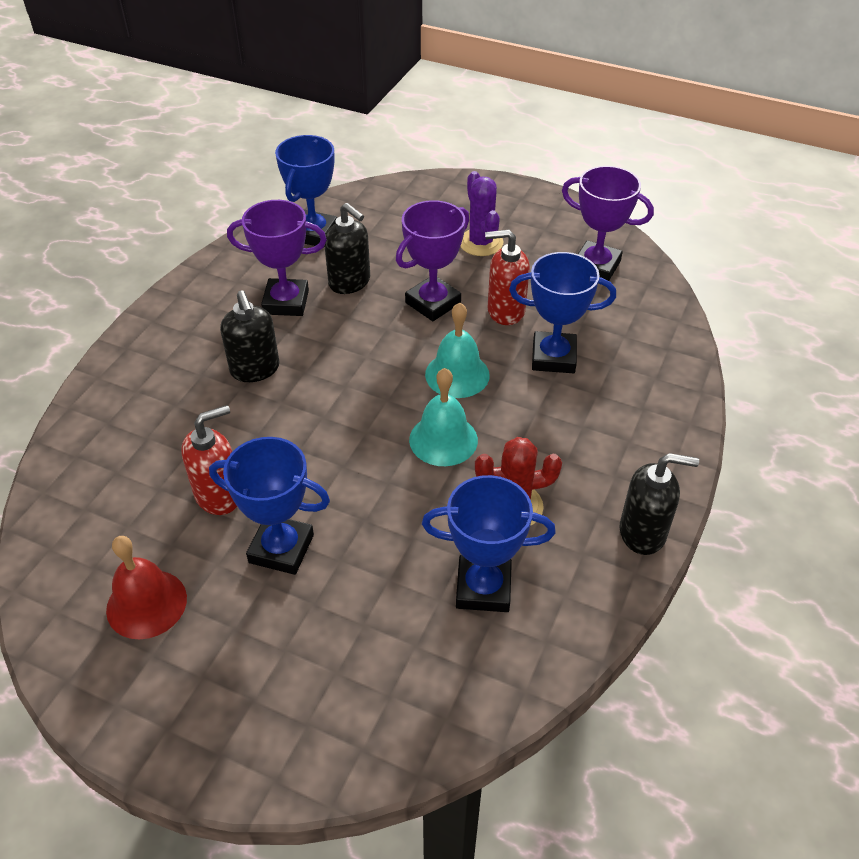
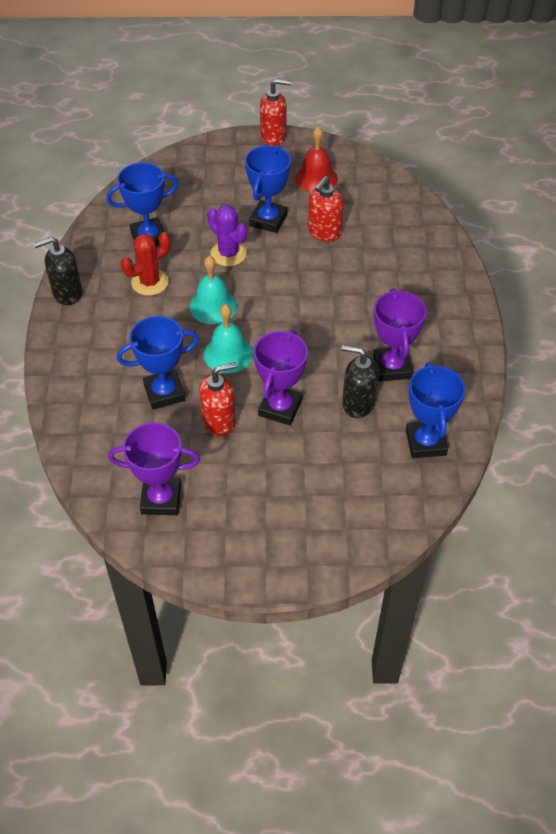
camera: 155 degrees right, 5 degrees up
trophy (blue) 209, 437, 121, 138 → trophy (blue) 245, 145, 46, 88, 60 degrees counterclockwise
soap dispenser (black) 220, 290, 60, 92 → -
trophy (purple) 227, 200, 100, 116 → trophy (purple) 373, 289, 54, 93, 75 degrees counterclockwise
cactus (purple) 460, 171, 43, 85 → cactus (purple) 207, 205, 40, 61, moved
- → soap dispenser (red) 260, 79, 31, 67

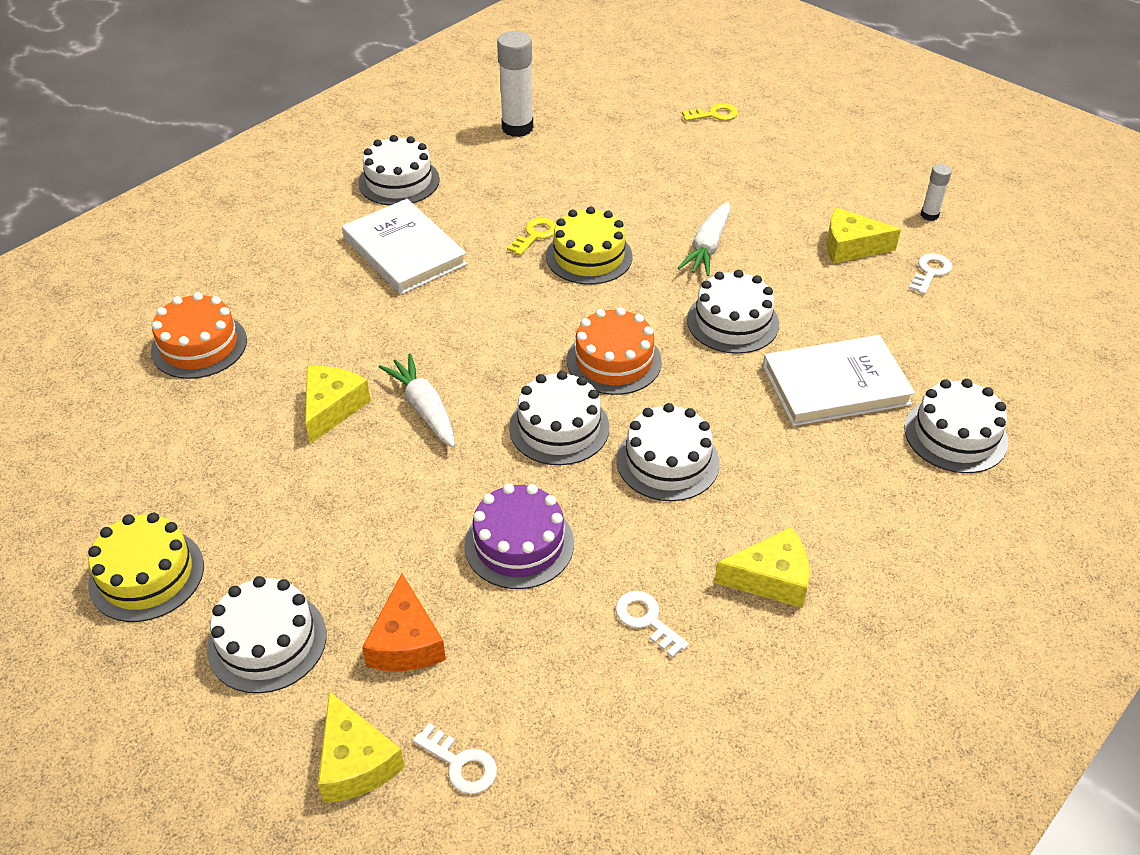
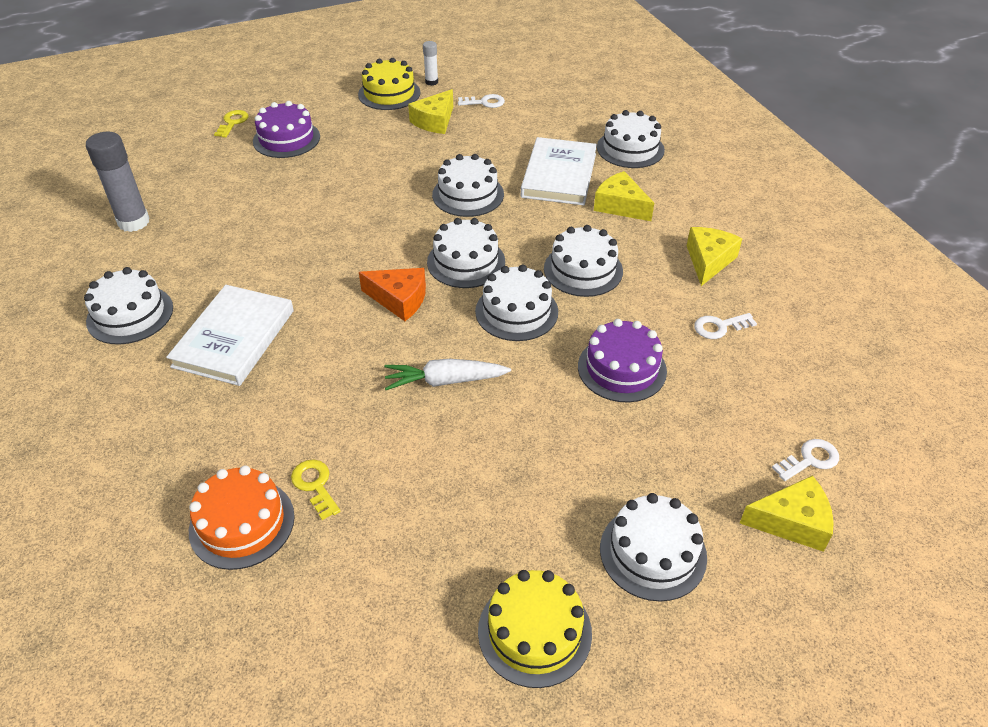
camera: 65 degrees left, 0 degrees up
cheese (yellow) 305, 366, 66, 78 → cheese (yellow) 594, 171, 60, 50, moved
book (white) 342, 199, 125, 96 → book (white) 166, 285, 128, 101, 60 degrees counterclockwise
cheese (orange) 362, 573, 84, 98 → cheese (orange) 359, 268, 67, 53, moved
glue stick (white) 497, 31, 36, 106 → glue stick (grey) 86, 132, 64, 100
key (yellow) 507, 218, 49, 38 → key (yellow) 291, 460, 49, 60, moved
cake (yellow) 546, 207, 87, 78 → cake (yellow) 358, 58, 62, 52, moved
cake (orange) 567, 307, 95, 88 → cake (white) 427, 218, 78, 70
carrot (white) 678, 202, 52, 74 → -
key (white) 909, 253, 43, 42 → key (white) 458, 94, 47, 14, 120 degrees clockwise
- → cake (purple) 253, 101, 67, 57

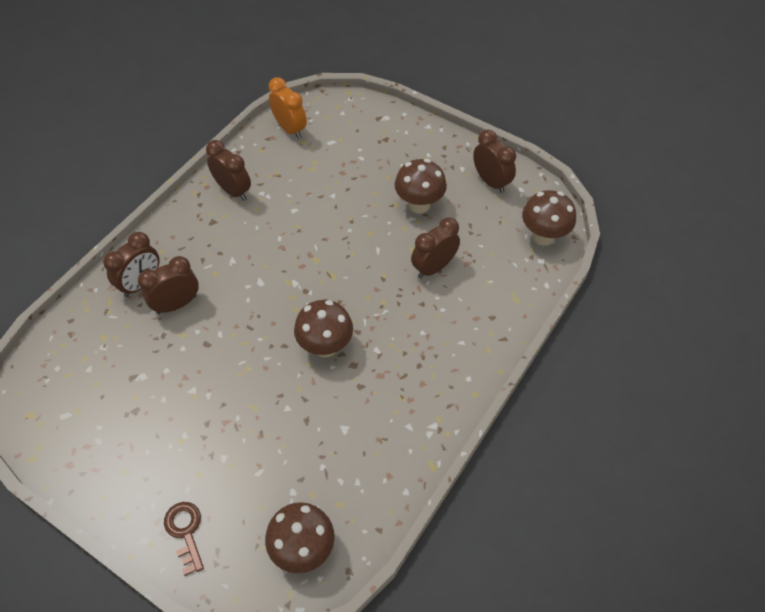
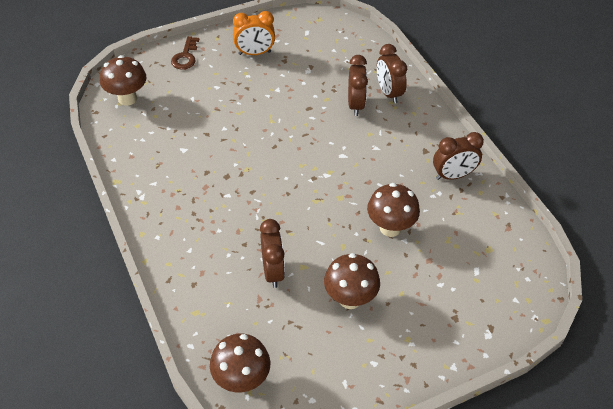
camera: 120 degrees right, 5 degrees down
key (brown) 164, 502, 40, 74 → key (brown) 171, 36, 28, 34, 90 degrees clockwise
clock (orange) 268, 77, 39, 62 → clock (orange) 233, 11, 42, 44, moved
mushroom (brown) 294, 300, 59, 57 → mushroom (brown) 367, 183, 53, 54, moved
clock (brown) 473, 129, 43, 64 → -

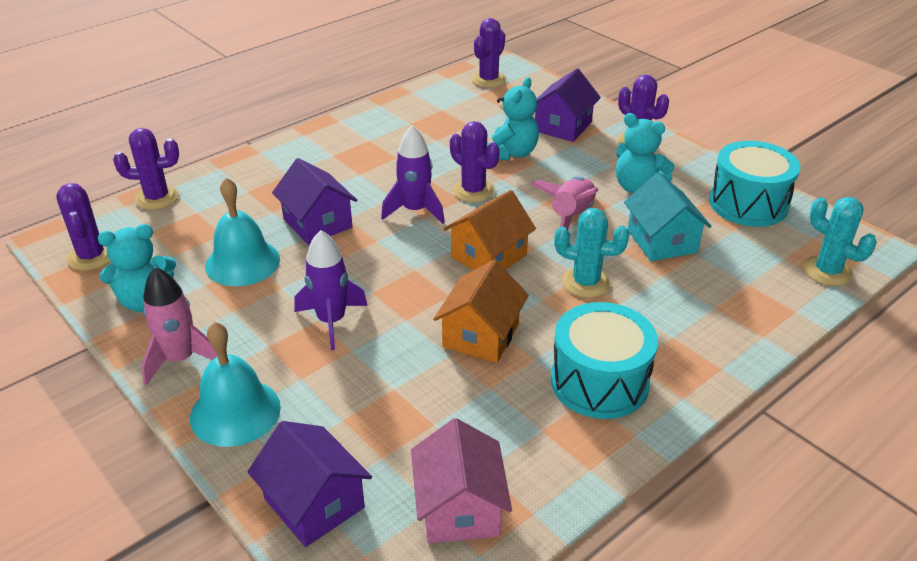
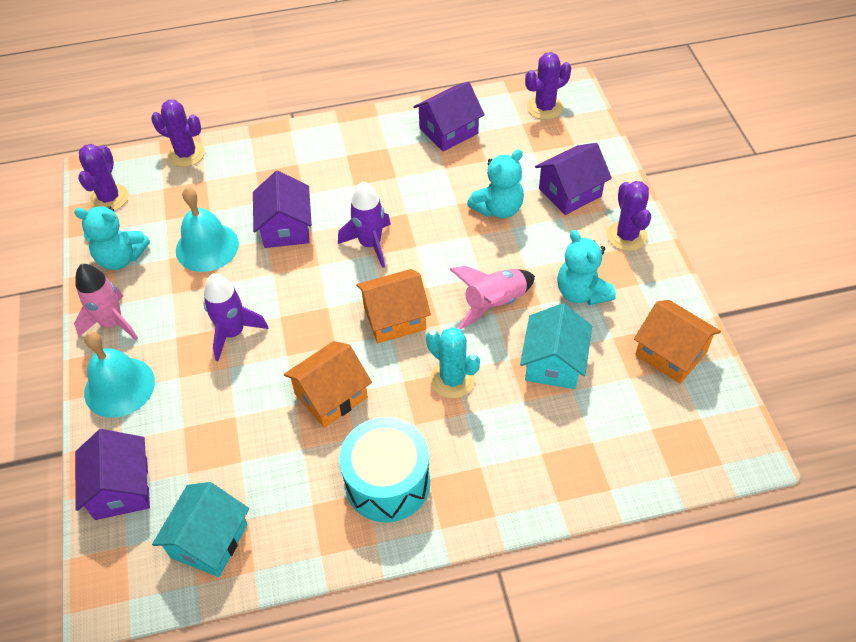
camera: 30 degrees right, 15 degrees up
house (pink) 411, 418, 101, 125 → house (turquoise) 152, 482, 97, 95
cactus (purple) 450, 121, 50, 81 → -
drum (turquoise) 709, 141, 91, 86 → house (orange) 634, 300, 87, 84
cactus (turquoise) 803, 197, 74, 89 → -
- → house (purple) 413, 81, 72, 71

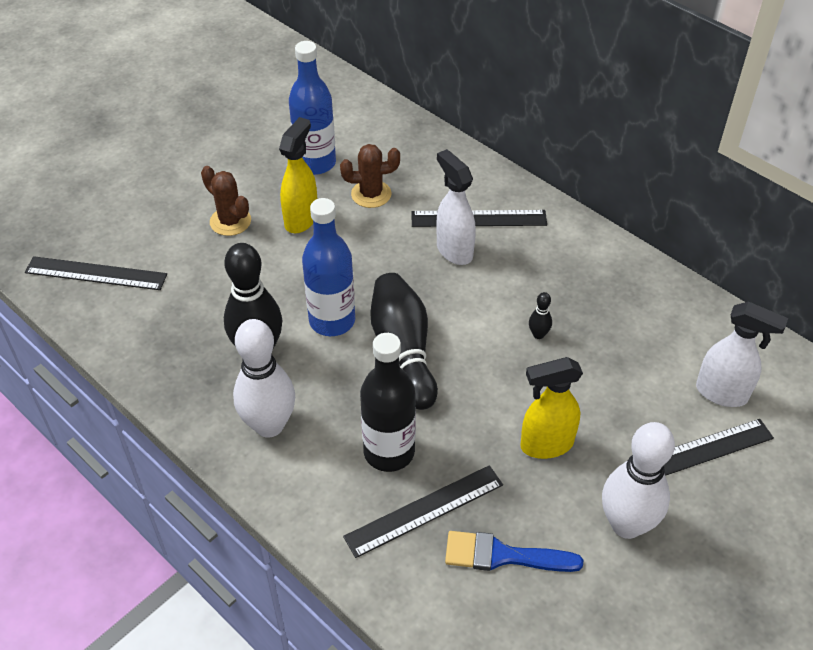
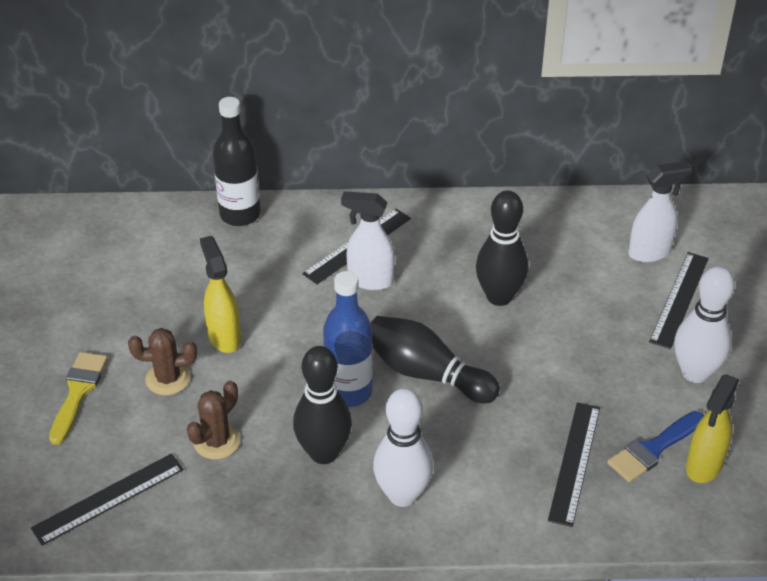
camera: 45 degrees left, 5 degrees down
bottle (blue) 289, 41, 47, 134 → -
cactus (brown) 340, 144, 60, 64 → cactus (brown) 187, 381, 53, 78, moved
bottle (black) 360, 333, 56, 139 → bottle (black) 213, 97, 48, 129, moved
spray bottle (yellow) 520, 357, 63, 102 → spray bottle (yellow) 686, 374, 53, 109, moved
bowling pin (black) 529, 292, 23, 47 → bowling pin (black) 476, 191, 53, 115, x2.40
- → brush (yellow) 49, 352, 59, 93

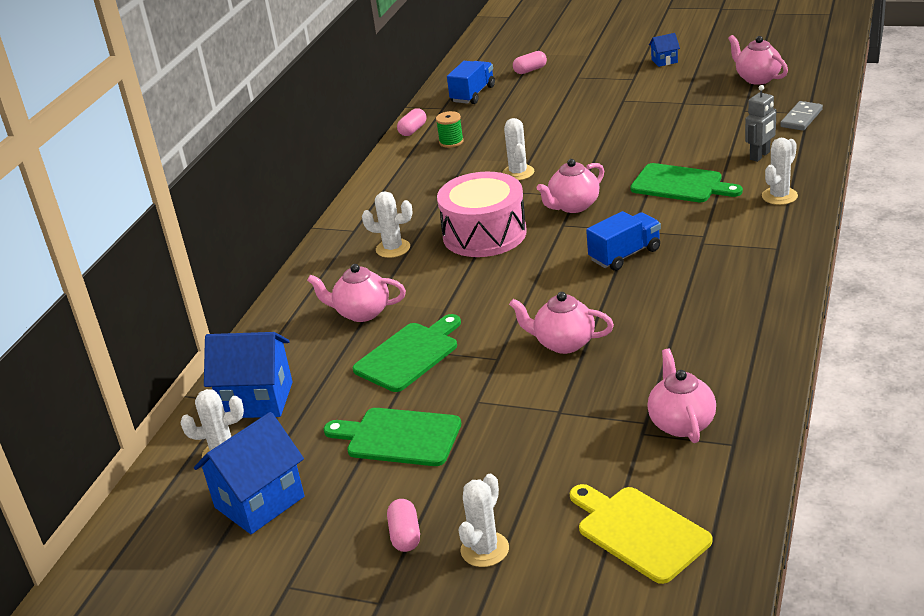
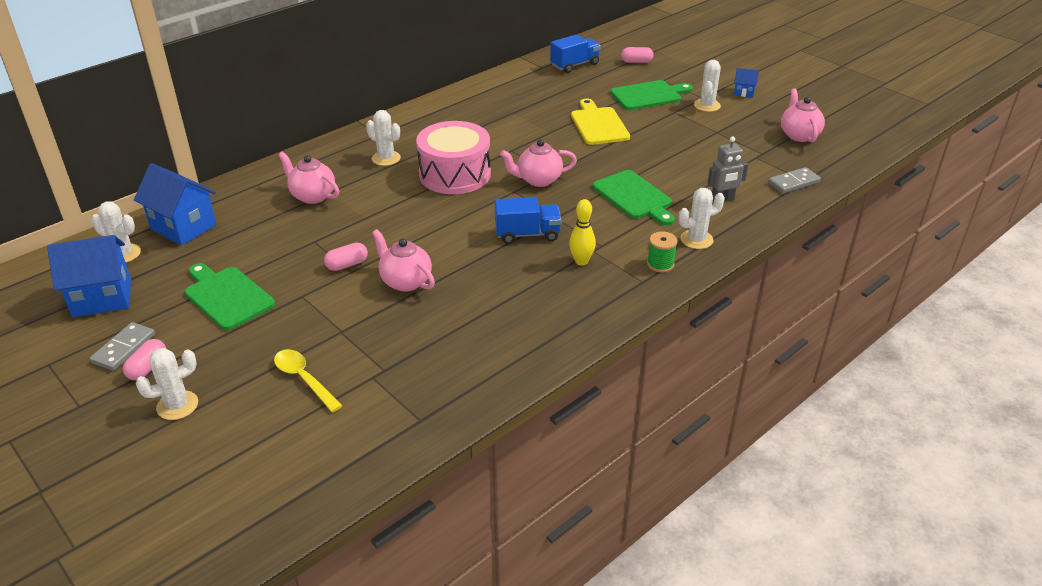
camera: 25 degrees right, 5 degrees up
cutting board (green) 353, 314, 108, 78 → cutting board (green) 611, 80, 82, 30, moved
capsule (pink) 397, 108, 29, 28 → capsule (pink) 324, 242, 44, 29, moved
spool (green) 436, 111, 28, 37 → spool (green) 647, 232, 31, 40, moved
cactus (white) 502, 118, 32, 62 → cactus (white) 694, 60, 27, 52, moved
cutting board (yellow) 570, 484, 142, 100 → cutting board (yellow) 571, 99, 59, 46, moved
teapot (pink) 647, 349, 69, 94 → -
- → domino (grey) 90, 322, 65, 49
- → spoon (yellow) 274, 349, 69, 63
- → bowling pin (yellow) 569, 199, 27, 66

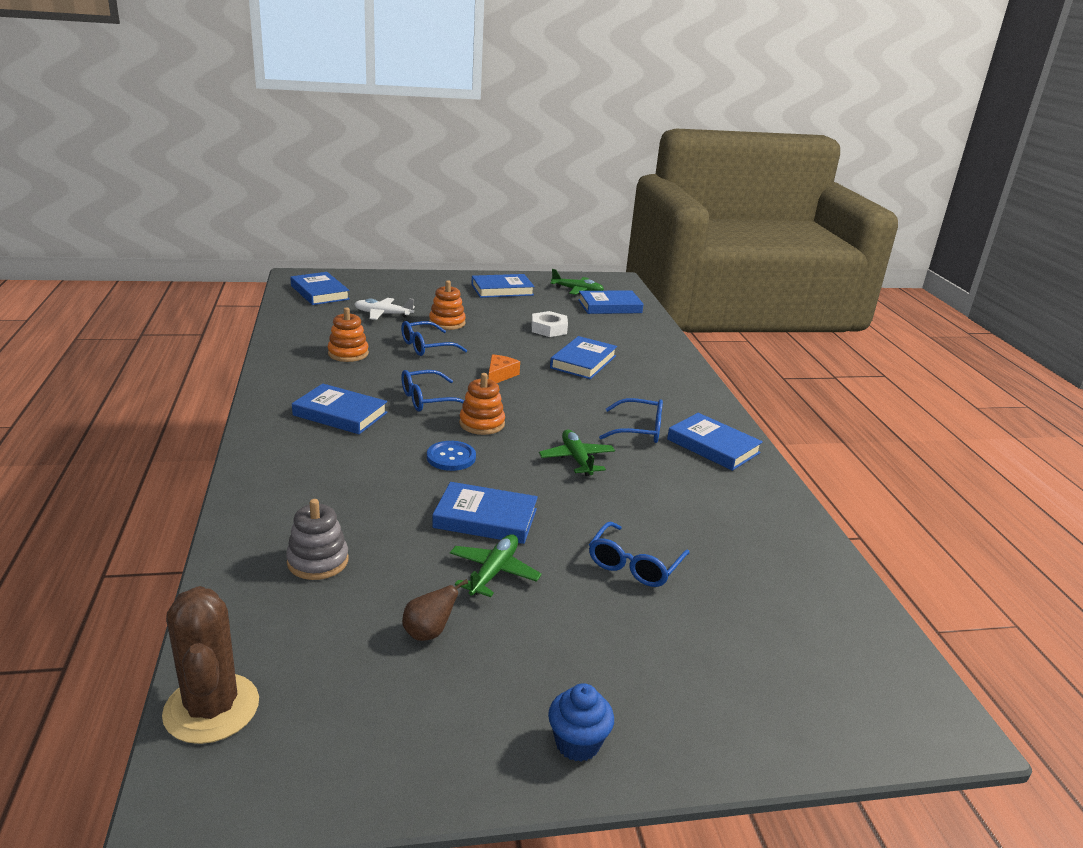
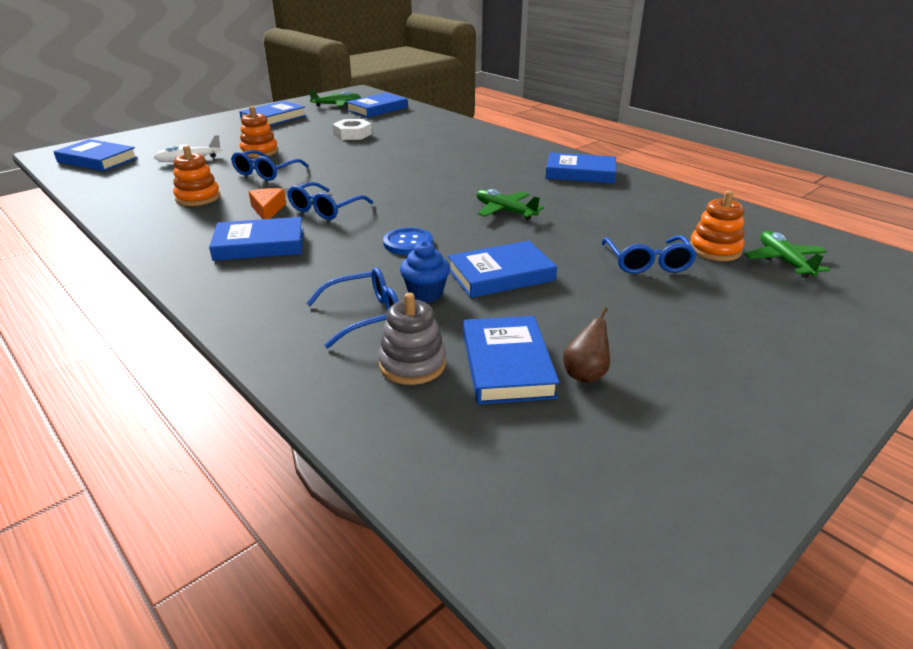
camera: 30 degrees left, 5 degrees up
cactus (brown) 162, 586, 97, 158 → -
plane (green) 450, 534, 92, 63 → plane (green) 744, 231, 86, 47, moved
stacking toy (orange) 459, 373, 46, 62 → stacking toy (orange) 690, 191, 55, 70, moved
cheese (orange) 488, 354, 32, 29 → cheese (orange) 248, 188, 38, 31, moved
cupcake (blue) 548, 683, 66, 79 → cupcake (blue) 400, 241, 50, 62, moved
book (blue) 550, 336, 67, 43 → book (blue) 463, 316, 97, 88, moved
glasses (blue) 599, 398, 64, 45 → glasses (blue) 307, 268, 92, 80, moved

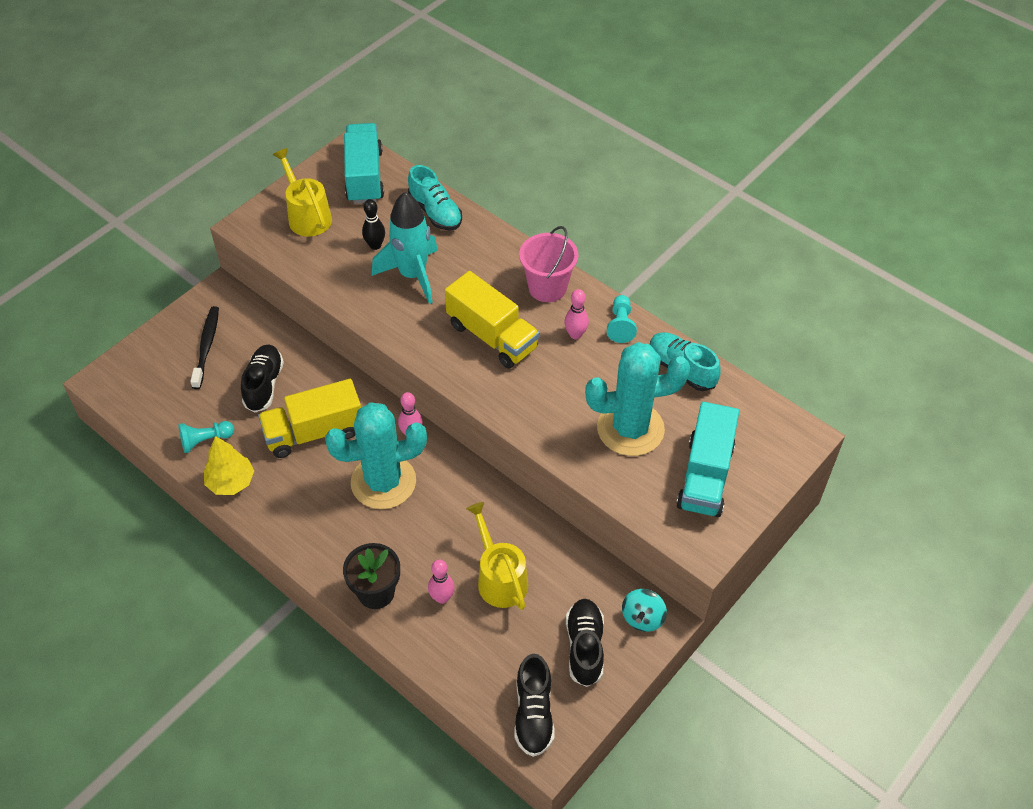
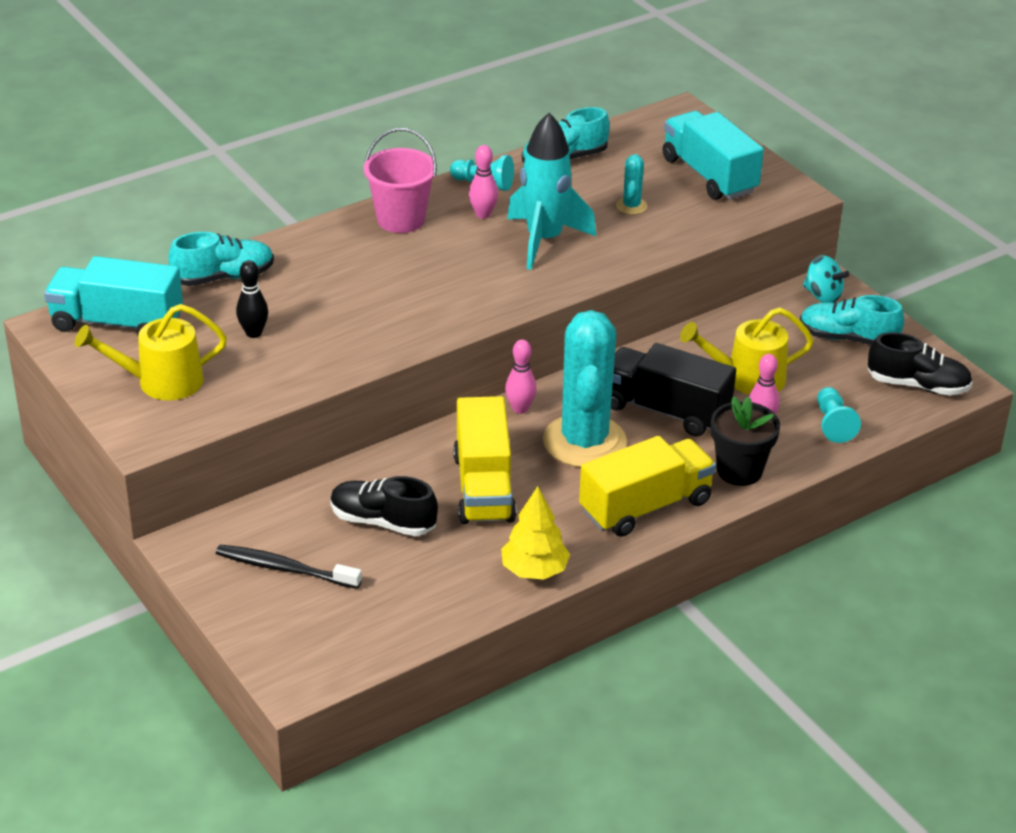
camera: 75 degrees left, 15 degrees down
pawn (turquoise) 178, 421, 56, 32 → pawn (turquoise) 817, 387, 44, 56, moved
rocket (turquoise) 372, 192, 66, 112 → rocket (turquoise) 507, 113, 89, 157, moved
truck (yellow) 445, 271, 95, 97 → truck (yellow) 579, 436, 137, 101, moved
shoe (black) 566, 599, 38, 88 → shoe (turquoise) 800, 295, 104, 50
cactus (turquoise) 585, 342, 105, 114 → cactus (turquoise) 616, 154, 32, 61, x0.41
truck (turquoise) 676, 402, 63, 115 → truck (turquoise) 663, 111, 101, 89, 150 degrees counterclockwise
- → truck (black) 611, 343, 125, 94

